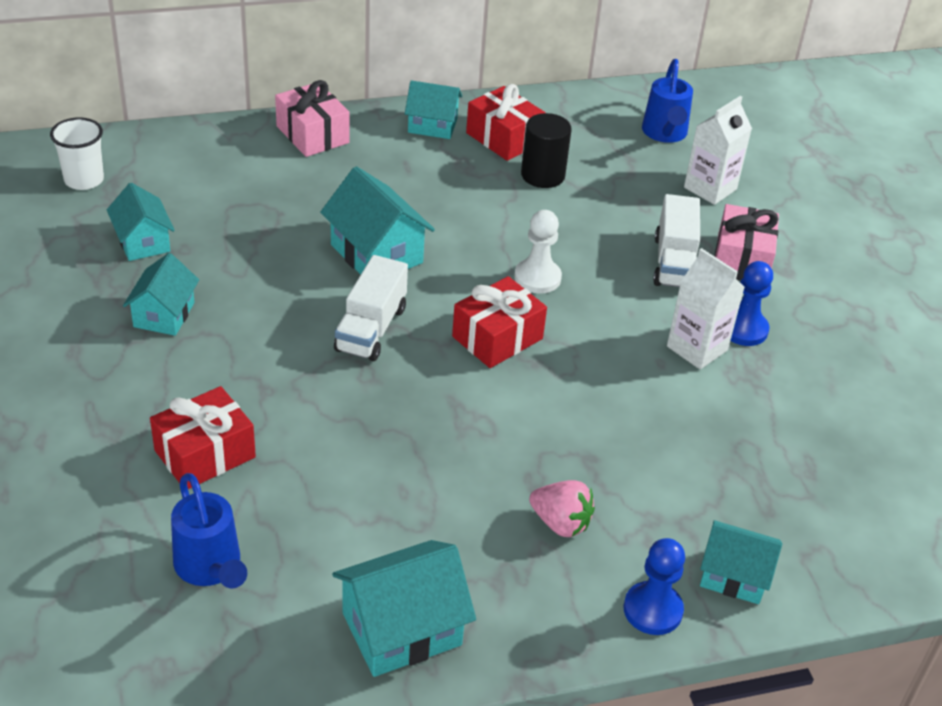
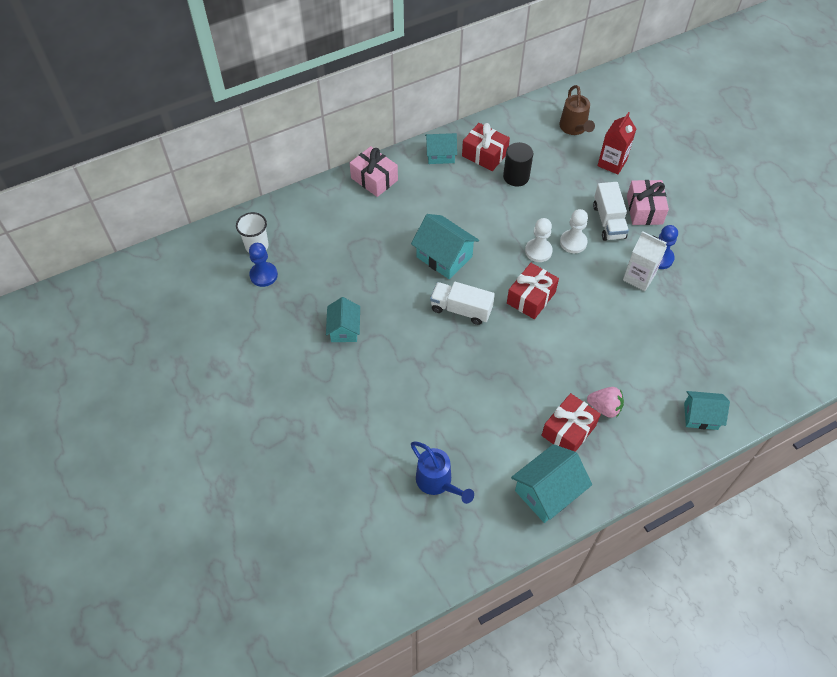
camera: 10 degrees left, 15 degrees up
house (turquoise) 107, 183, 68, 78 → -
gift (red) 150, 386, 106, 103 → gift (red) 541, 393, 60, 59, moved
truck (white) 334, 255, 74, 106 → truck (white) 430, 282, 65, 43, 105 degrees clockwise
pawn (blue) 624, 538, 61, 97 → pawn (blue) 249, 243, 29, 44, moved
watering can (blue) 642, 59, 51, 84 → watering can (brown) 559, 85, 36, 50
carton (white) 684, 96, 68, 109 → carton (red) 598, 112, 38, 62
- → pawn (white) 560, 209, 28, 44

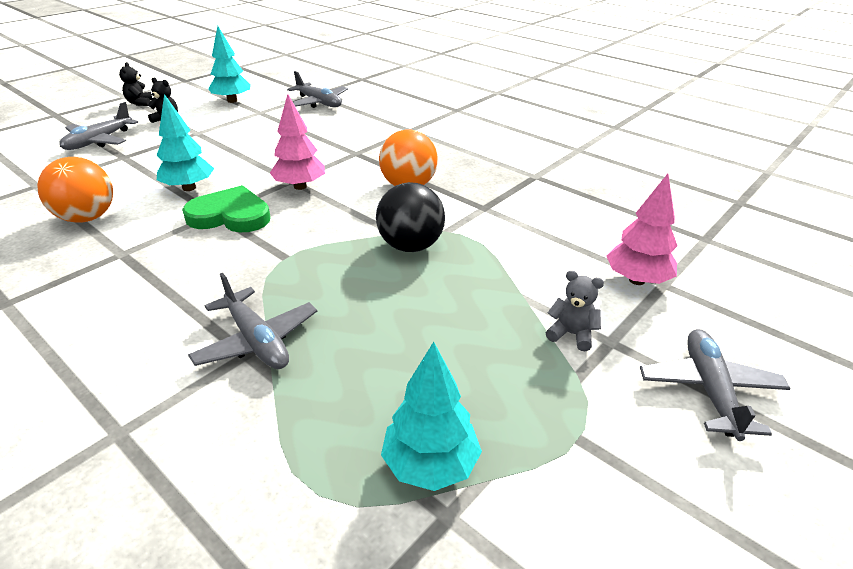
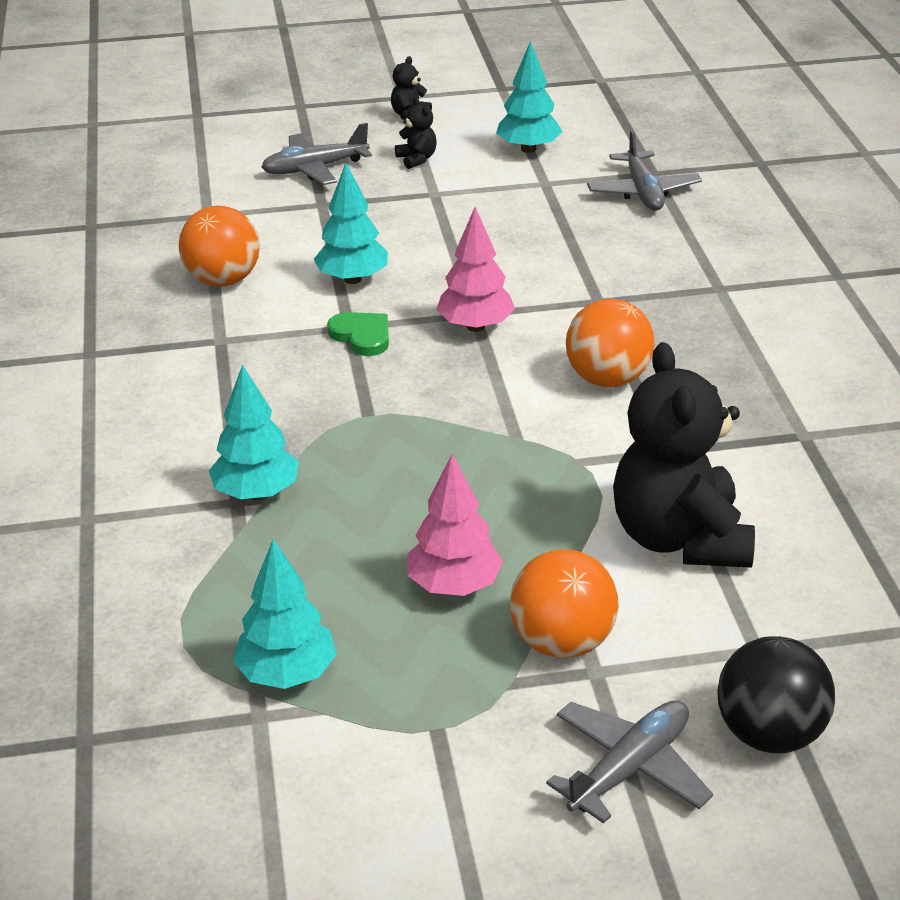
camera: 40 degrees right, 0 degrees up
heart (green) 182, 185, 89, 47 → heart (green) 327, 312, 62, 44, x0.64
plane (grey) 188, 273, 129, 96 → tree (turquoise) 209, 365, 90, 135
ball (black) 376, 182, 69, 70 → ball (black) 717, 636, 118, 117, moved
teddy bear (grey) 546, 270, 58, 81 → ball (orange) 510, 549, 109, 109
tree (pink) 606, 174, 72, 111 → tree (pink) 408, 454, 95, 142, moved
- → teddy bear (black) 613, 342, 142, 226

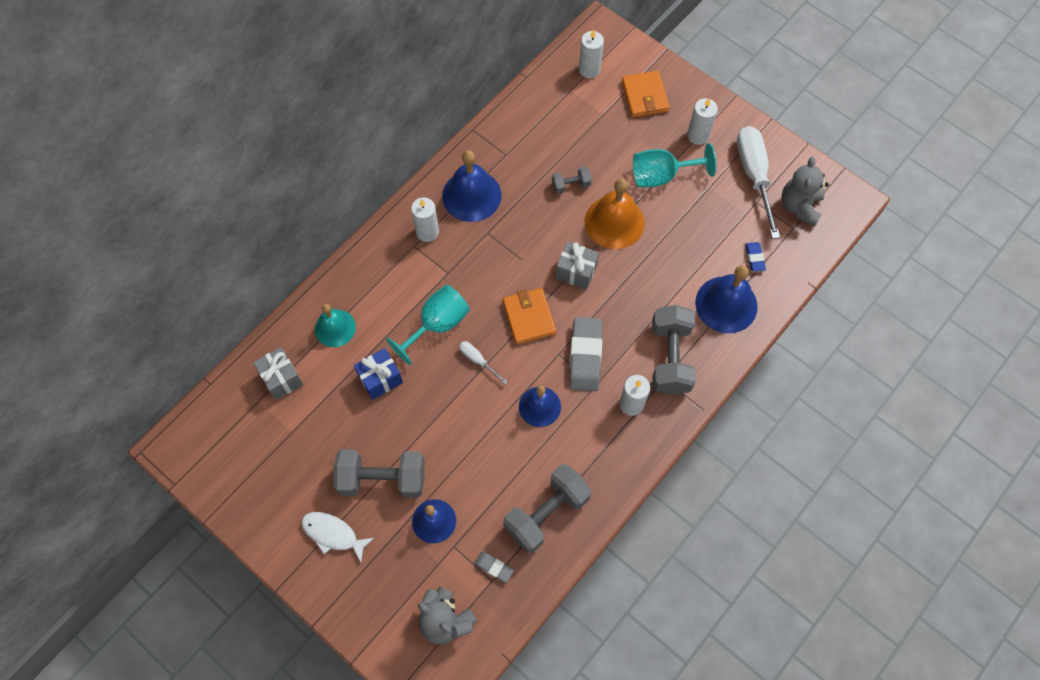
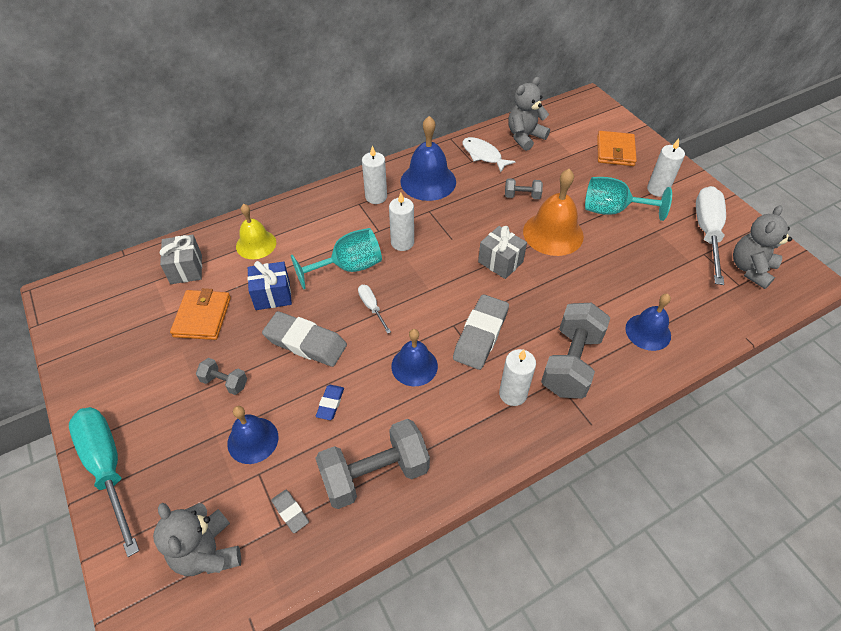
camera: 20 degrees right, 15 degrees down
fish (white) 301, 512, 73, 50 → fish (white) 463, 137, 53, 35, moved
bell (turquoise) 315, 304, 41, 43 → bell (yellow) 236, 204, 40, 55
dumbbell (grey) 334, 449, 90, 49 → dumbbell (grey) 196, 358, 51, 37, x0.49
wallet (orange) 503, 288, 53, 56 → wallet (orange) 170, 288, 61, 52, moved
candle (white) 579, 29, 25, 49 → candle (white) 389, 193, 25, 58, moved
bell (blue) 695, 265, 63, 68 → bell (blue) 625, 294, 46, 57, x0.66
eraser (blue) 745, 242, 21, 30 → eraser (blue) 316, 385, 28, 35, moved
- → screwdriver (turquoise) 69, 407, 70, 150
- → eraser (grey) 262, 311, 85, 56
- → teddy bear (grey) 508, 77, 42, 74

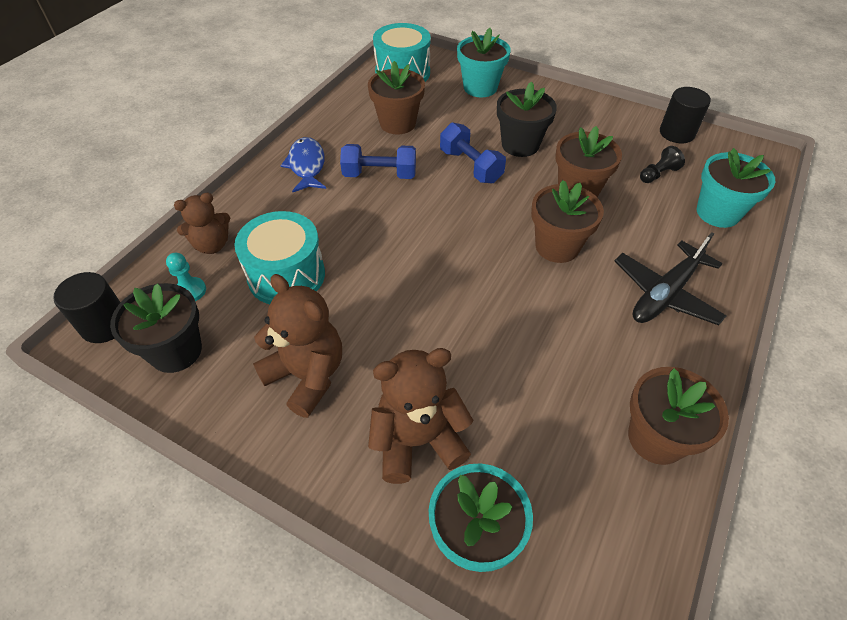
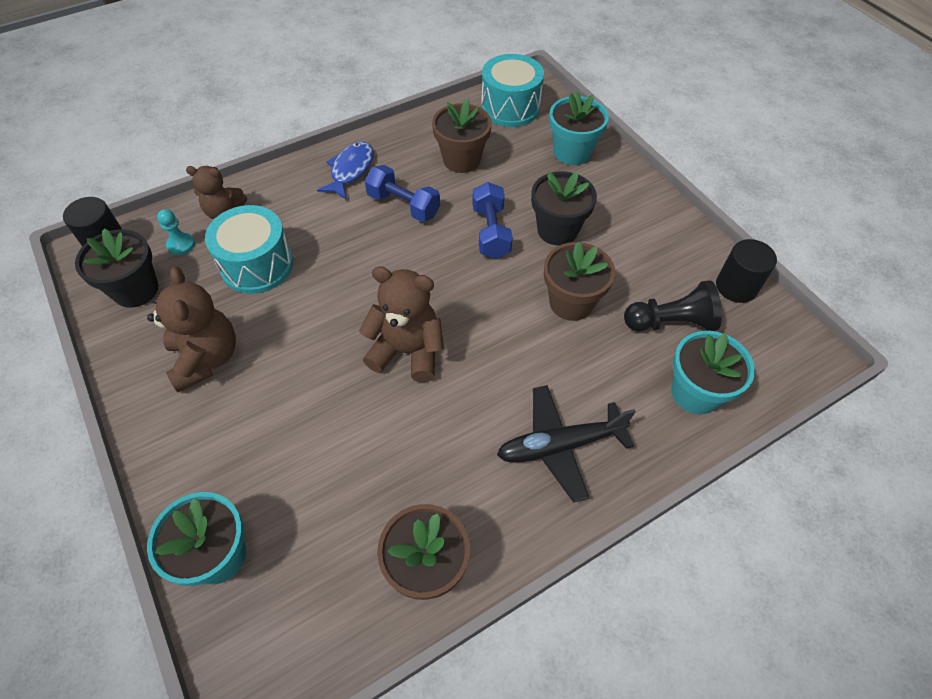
camera: 30 degrees right, 5 degrees up
teddy bear (brown) 368, 348, 105, 136 → teddy bear (brown) 359, 266, 85, 116, moved
flower pot (brown) 531, 180, 73, 83 → -
pawn (black) 640, 146, 45, 37 → pawn (black) 624, 280, 98, 51, x1.70

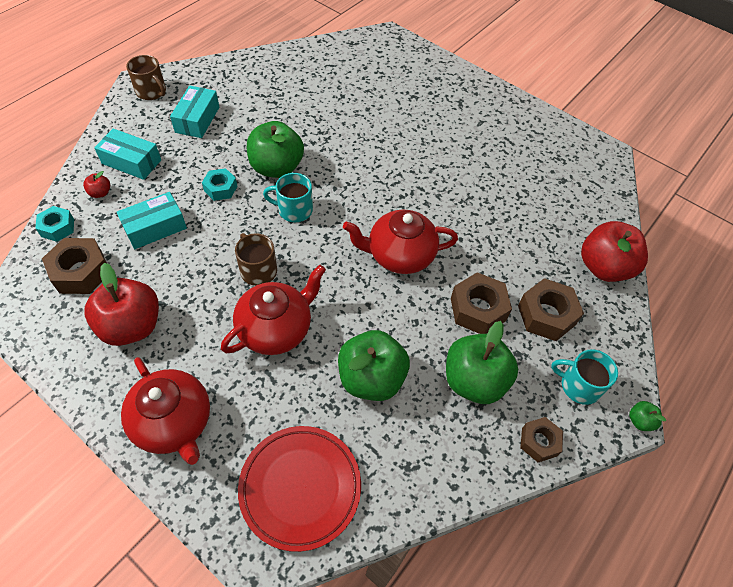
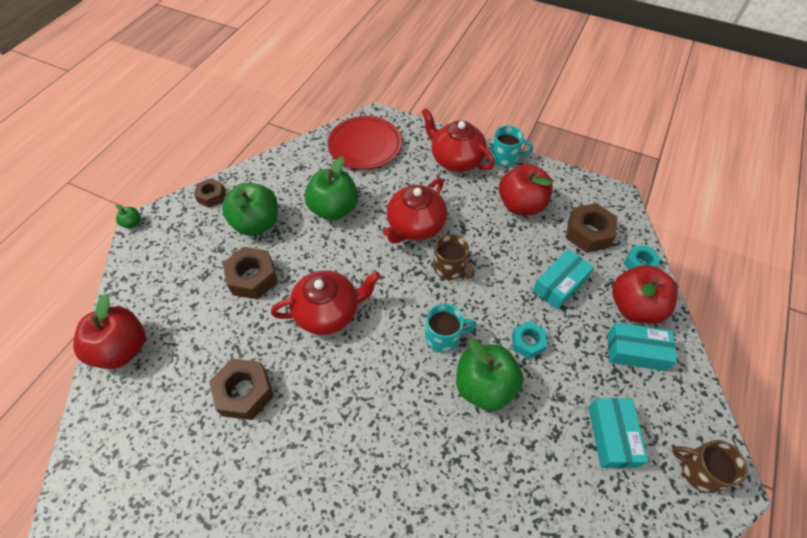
camera: 170 degrees right, 0 degrees up
apple (red) 83, 171, 27, 27 → apple (red) 612, 265, 66, 59, x2.36
nut (brown) 518, 278, 66, 63 → nut (brown) 209, 358, 65, 62, moved
mug (turquoise) 551, 349, 67, 56 → mug (turquoise) 491, 126, 42, 41, moved

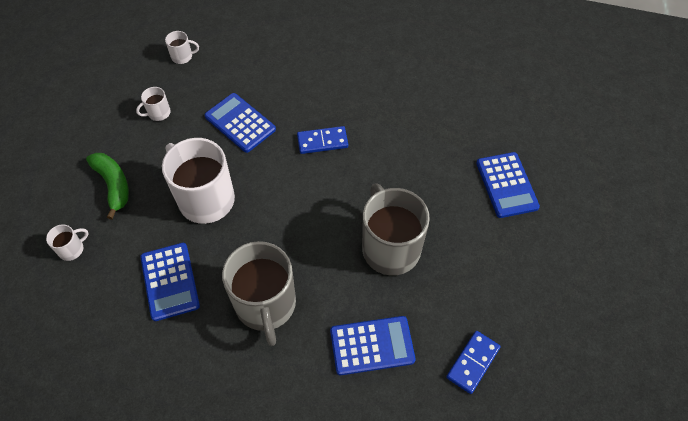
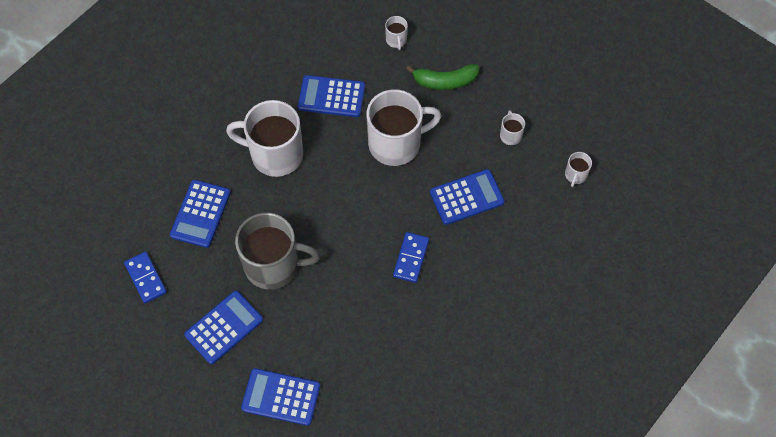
camera: 115 degrees right, 5 degrees up
mug (grey) 222, 241, 74, 105 → mug (white) 226, 100, 77, 77
- → calculator (blue) 184, 291, 79, 73

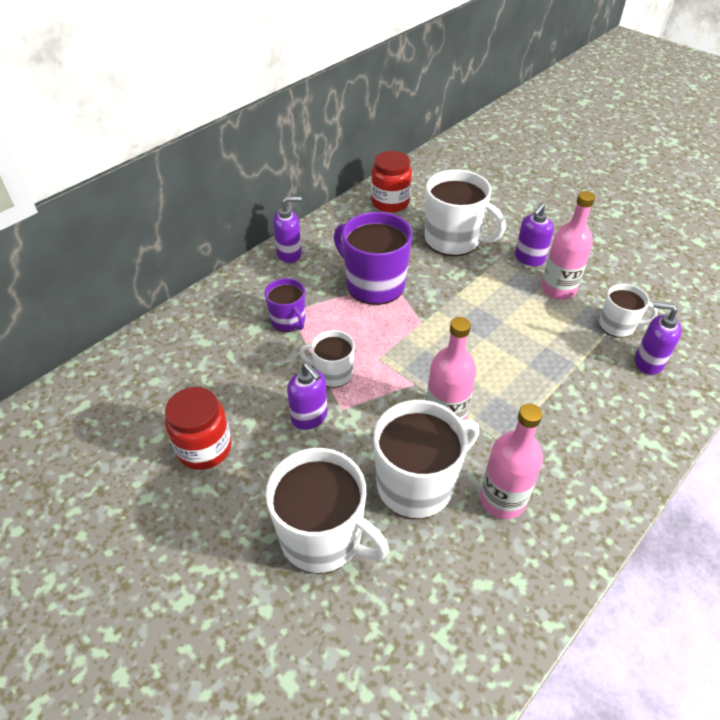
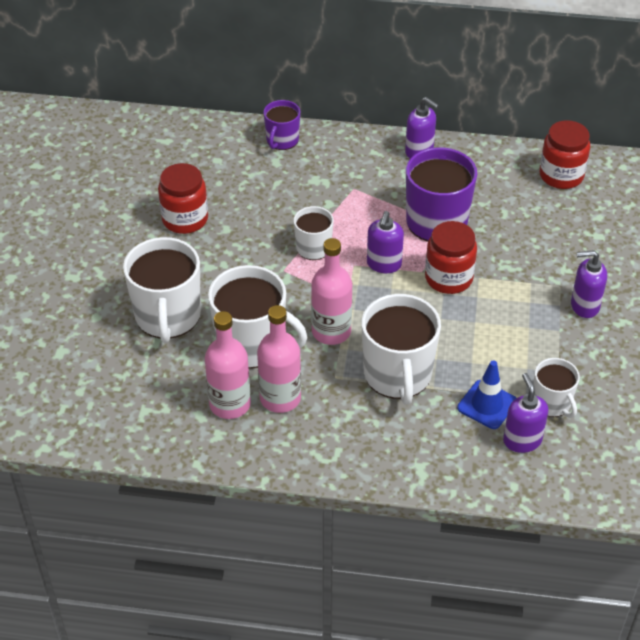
camera: 55 degrees right, 0 degrees up
mug (purple) 264, 278, 41, 54 → mug (purple) 263, 100, 37, 50, moved
soap dispenser (purple) 287, 363, 41, 67 → soap dispenser (purple) 367, 211, 37, 62, moved
mug (white) 425, 169, 81, 87 → mug (white) 361, 294, 80, 111, moved
bottle (pink) 541, 191, 54, 109 → bottle (pink) 205, 311, 46, 108, moved
- → jar (red) 425, 221, 52, 73
- → traffic cone (blue) 457, 360, 59, 69

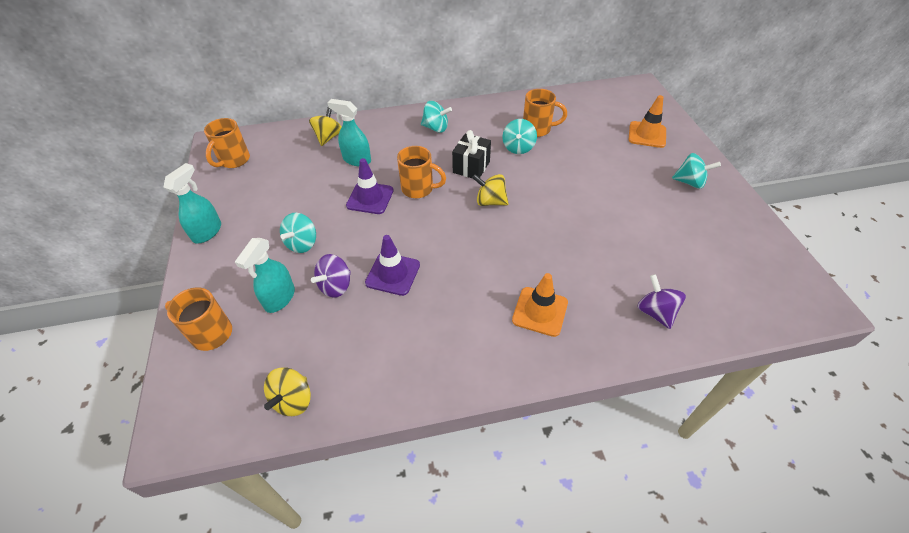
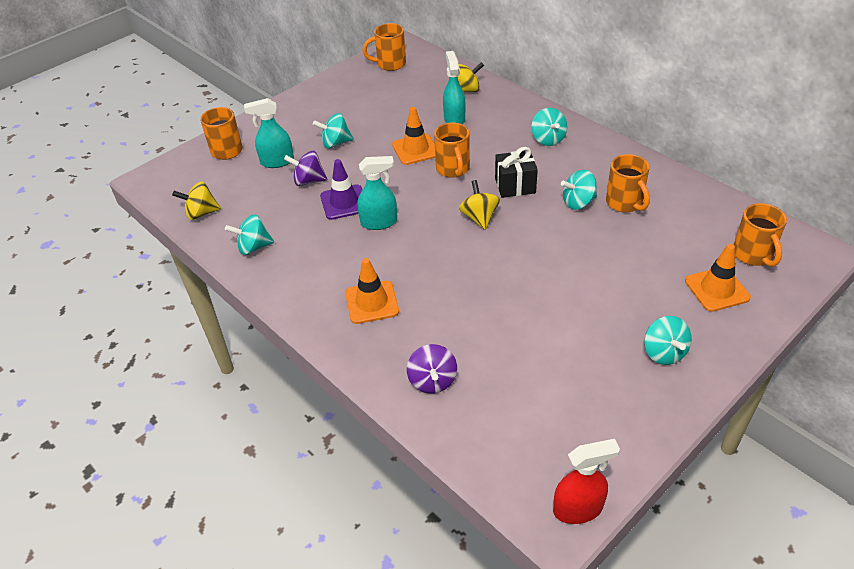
camera: 60 degrees right, 5 degrees down
spray bottle (turquoise) 164, 163, 57, 81 → spray bottle (turquoise) 357, 156, 40, 74, moved
traffic cone (purple) 346, 158, 48, 56 → traffic cone (orange) 392, 107, 43, 58
spinning top (purple) 637, 274, 49, 55 → spinning top (purple) 407, 344, 50, 50, 135 degrees clockwise
- → spinning top (turquoise) 225, 214, 49, 41
- → spray bottle (red) 553, 439, 67, 85
- → mug (orange) 734, 203, 53, 64

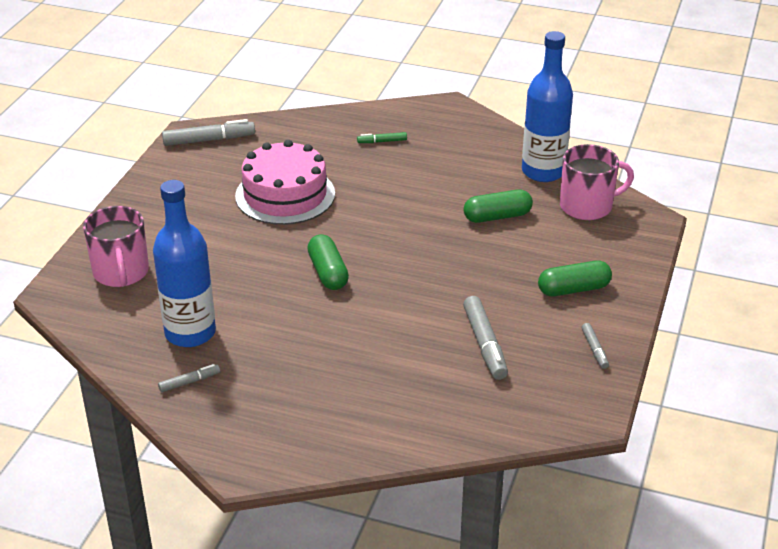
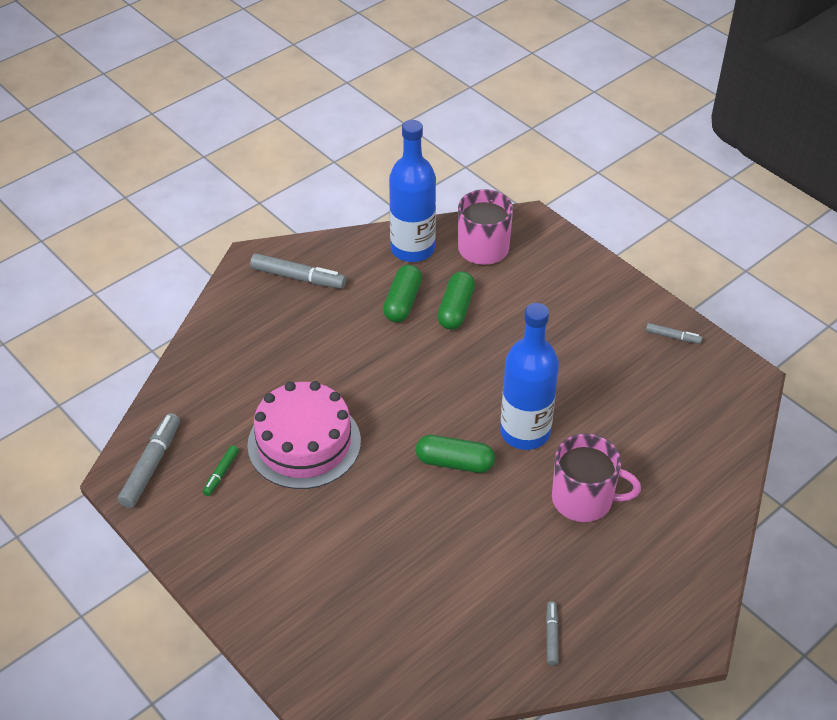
camera: 60 degrees left, 10 degrees up
mug (pink) 83, 206, 66, 81 → mug (pink) 552, 434, 89, 88, moved
bottle (blue) 153, 180, 63, 167 → bottle (blue) 500, 303, 59, 147, moved
marker (green) 357, 132, 50, 11 → marker (green) 203, 445, 36, 51, moved
marker (grey) 463, 296, 45, 84 → marker (grey) 250, 253, 96, 36, moved
capsule (green) 538, 260, 74, 37 → capsule (green) 383, 265, 39, 57, moved

